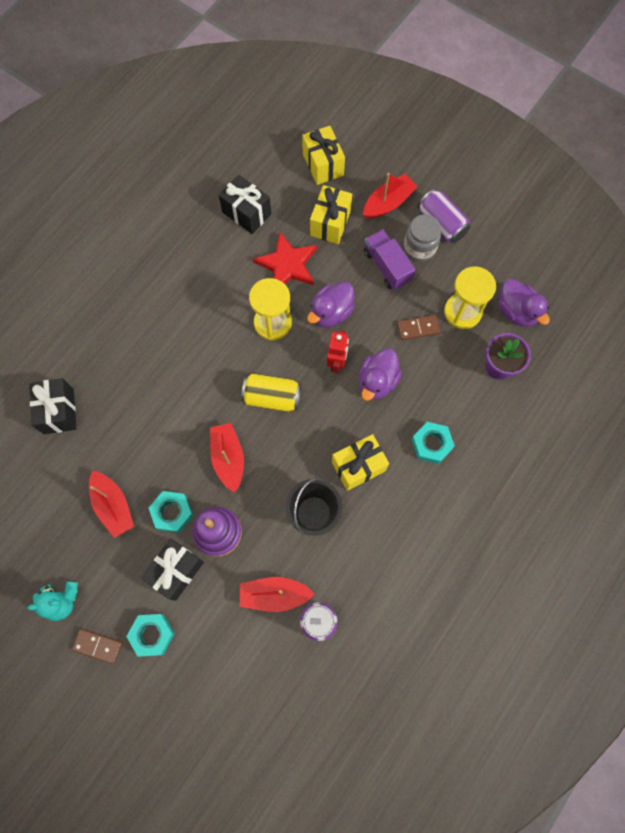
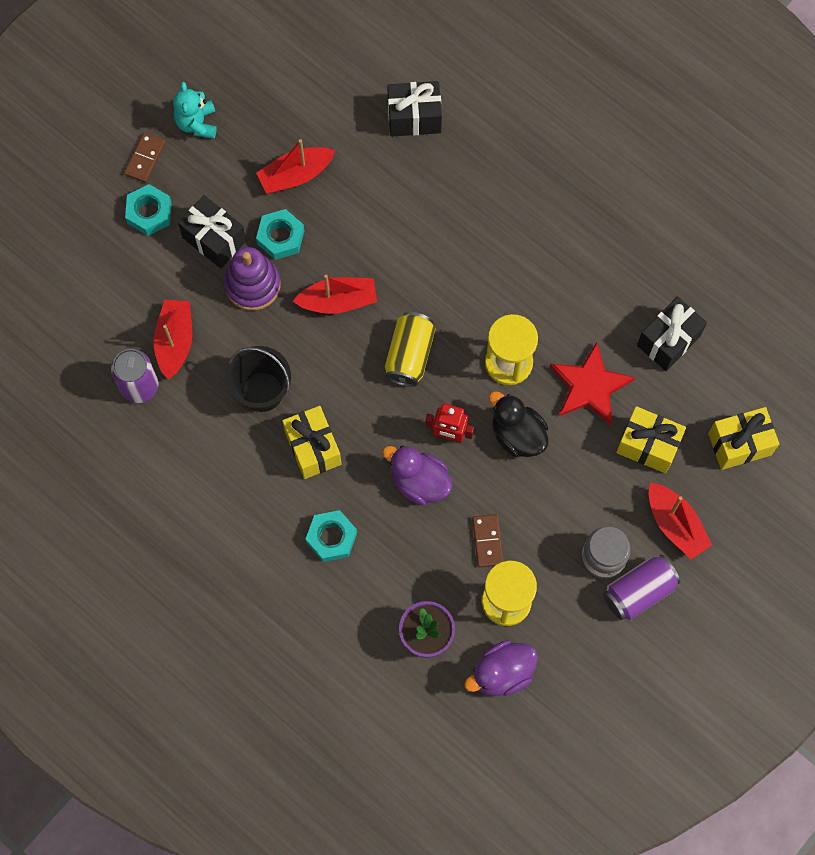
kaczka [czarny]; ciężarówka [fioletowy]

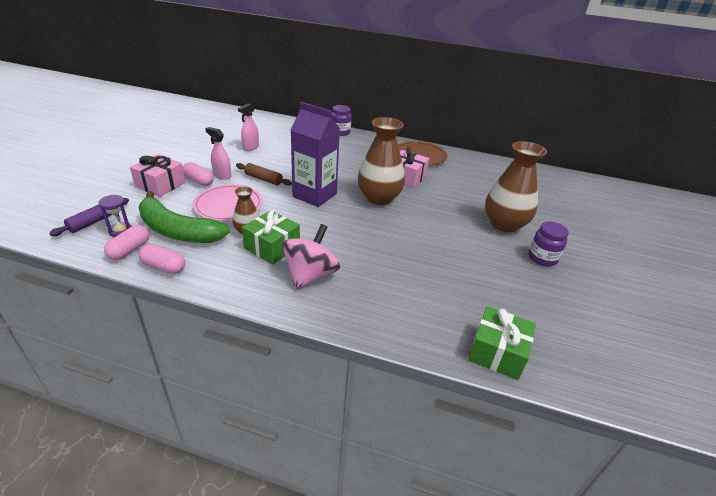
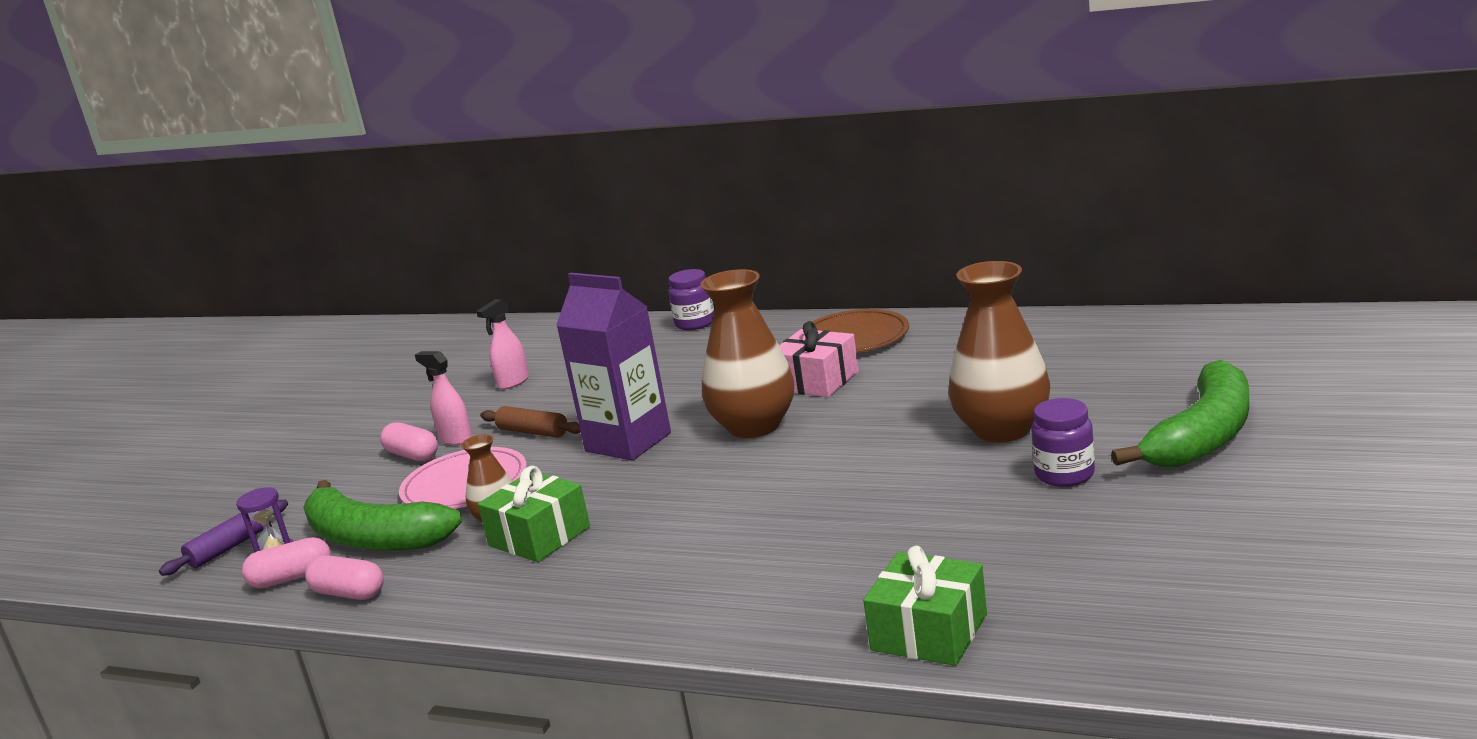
kapsułka [różowy] (no. 1 from left); prezent [różowy] (no. 1 from left in the first image); bączek [różowy]; banan [zielony] (no. 2 from left)

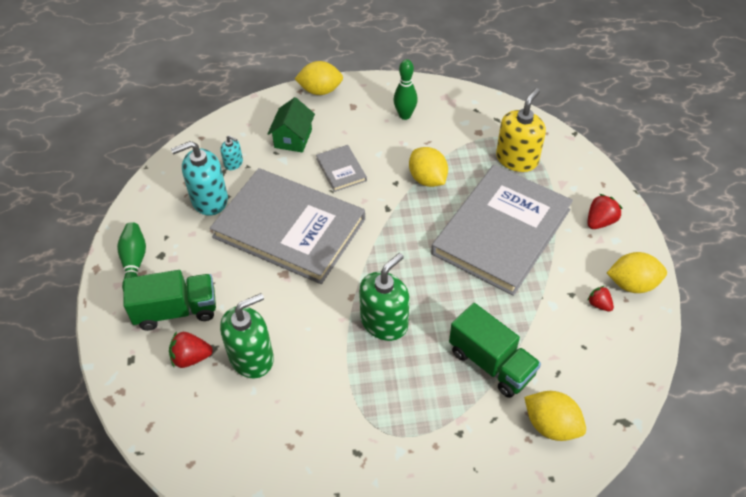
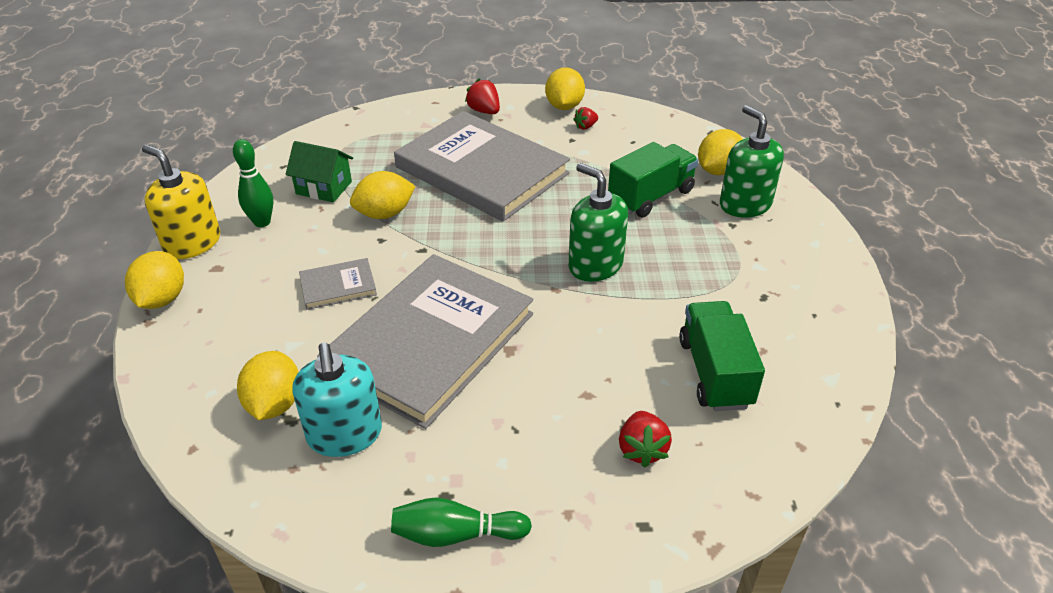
ciężarówka [zielony] (no. 2 from left); cytryna [żółty] (no. 2 from left); dozownik mydła [zielony] (no. 2 from left); domek [zielony]; dozownik mydła [żółty]

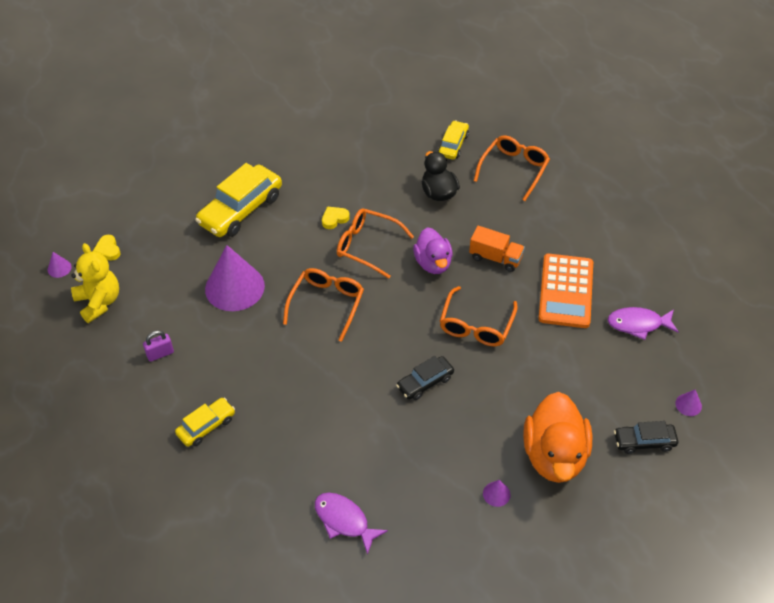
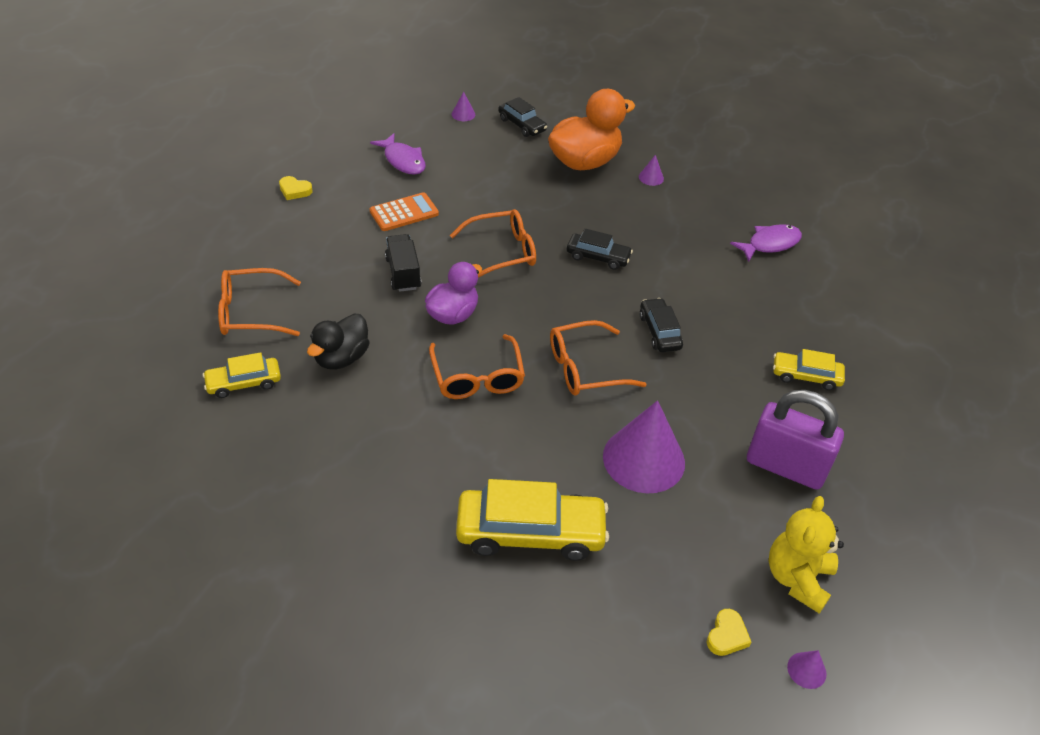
kłódka [fioletowy]; ryba [fioletowy] (no. 2 from left); serce [żółty] (no. 1 from left); ciężarówka [czarny]; kalkulator [pomarańczowy]; samochód [czarny] (no. 3 from left)

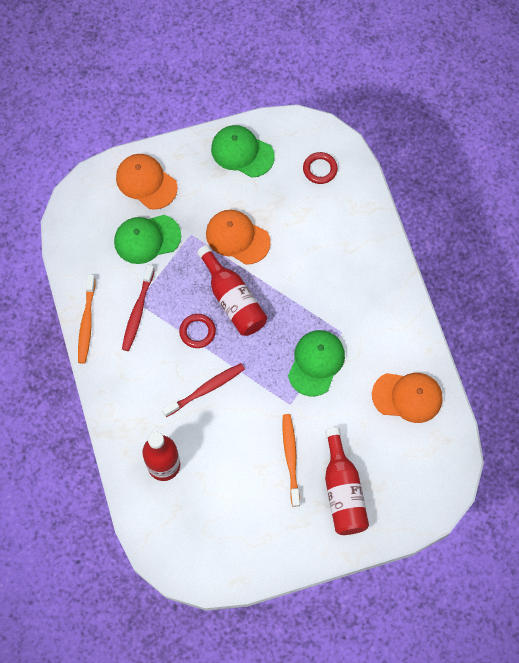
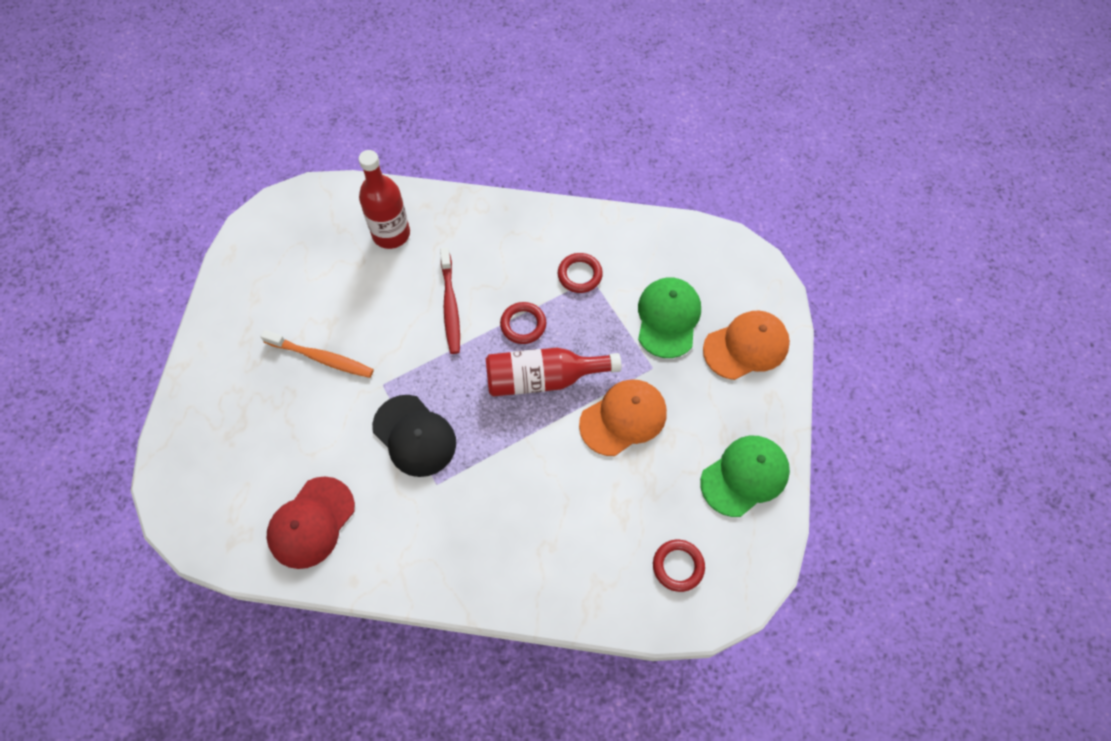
szczoteczka do zębów [pomarańczowy] (no. 1 from left in the first image); pierścień [czerwony] (no. 2 from left); czapka [czarny]; butelka [czerwony] (no. 3 from left in the first image); czapka [czerwony]

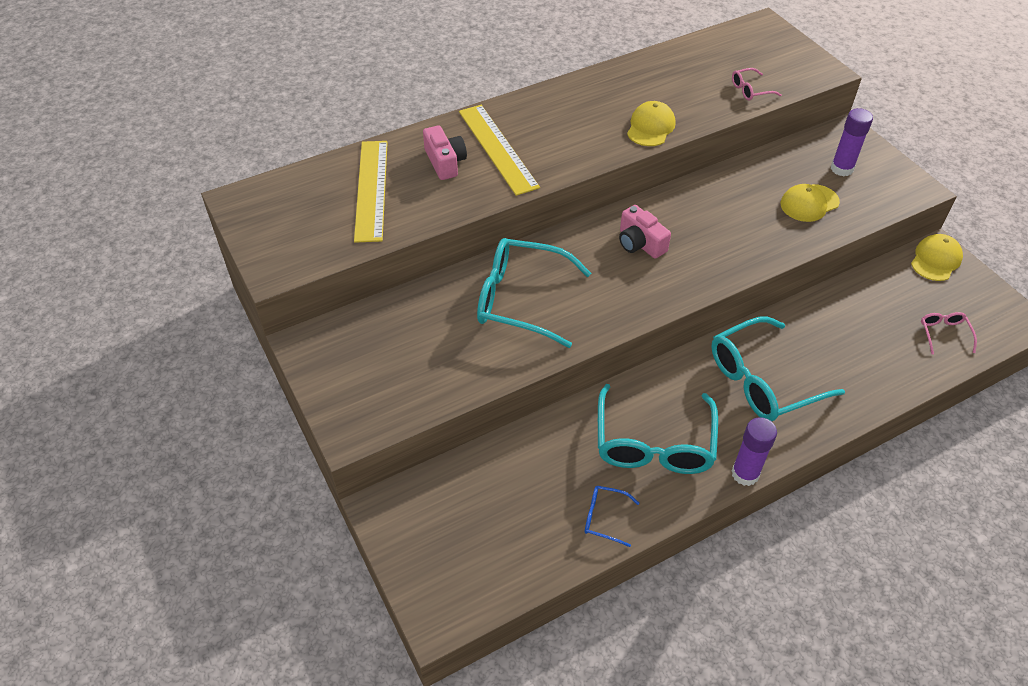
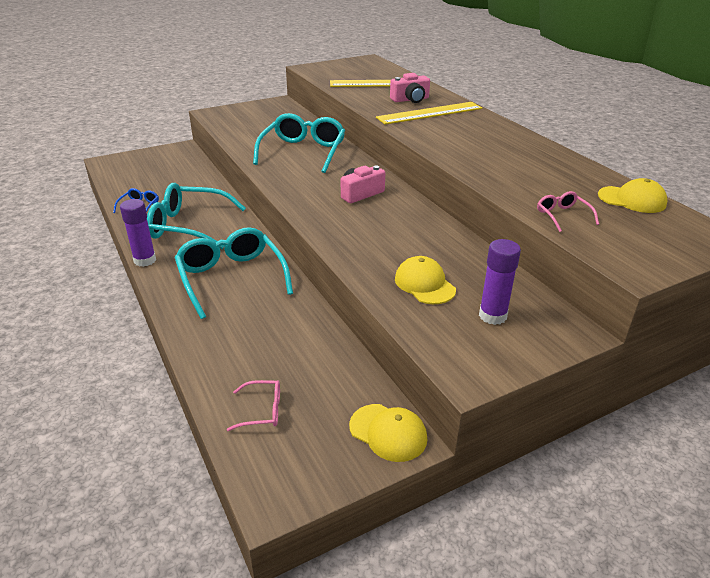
czapka [żółty] (no. 3 from left)

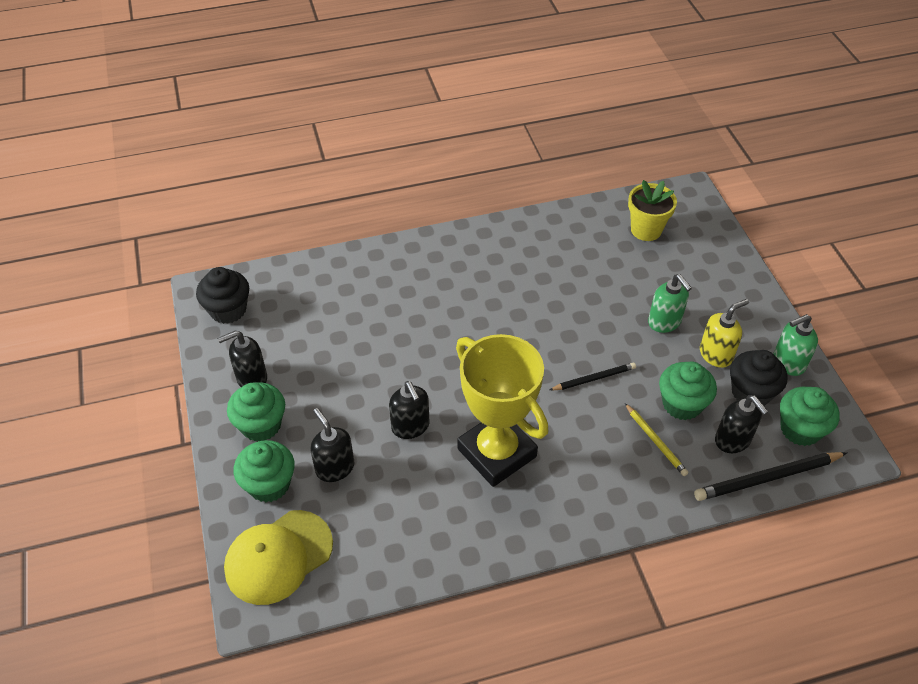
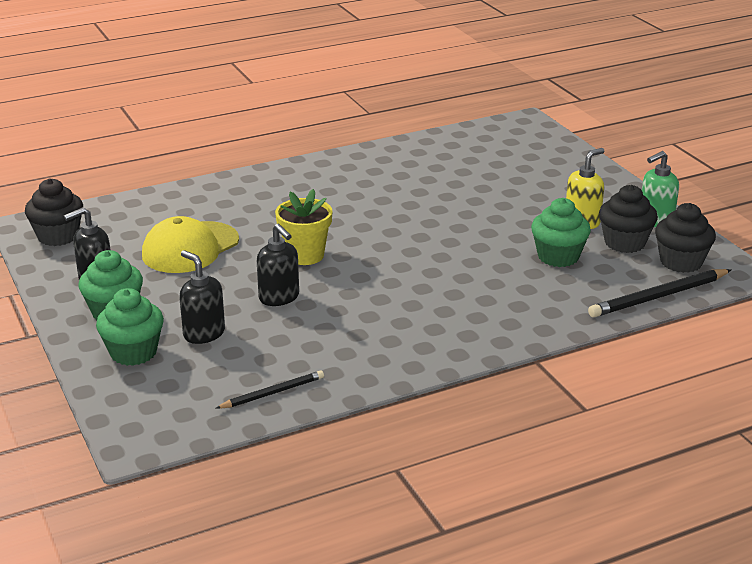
czapka [żółty]; puchar [żółty]; ołówek [czarny] (no. 1 from left); ołówek [żółty]; doniczka [żółty]; dozownik mydła [zielony] (no. 1 from left in the first image); dozownik mydła [czarny] (no. 4 from left in the first image); muffinka [czarny] (no. 3 from left)

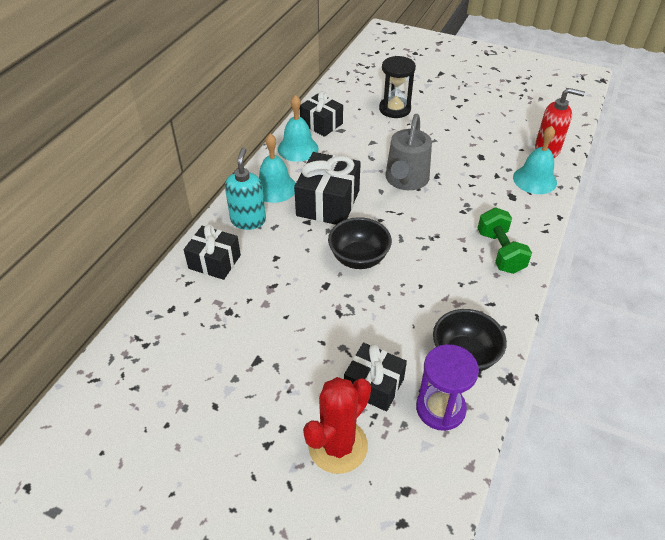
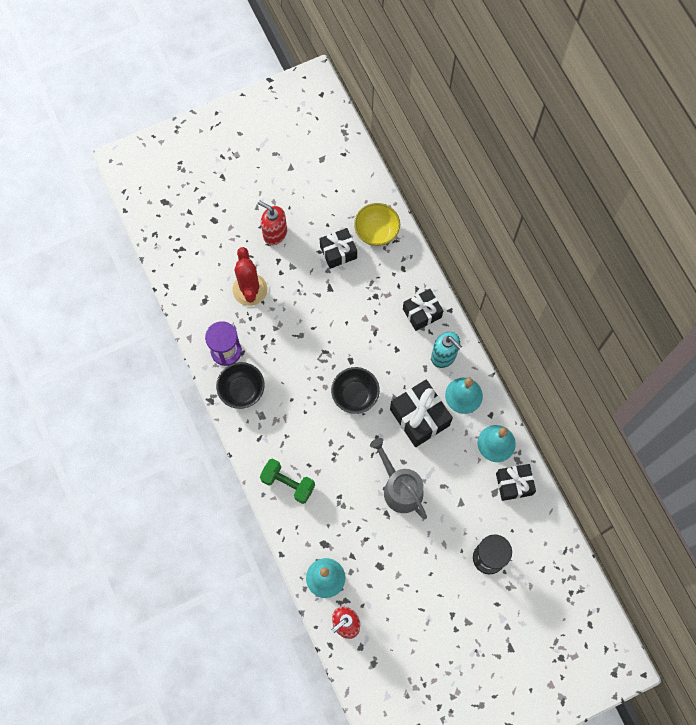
prezent [czarny] (no. 1 from left); dozownik mydła [czerwony] (no. 1 from left); miska [żółty]

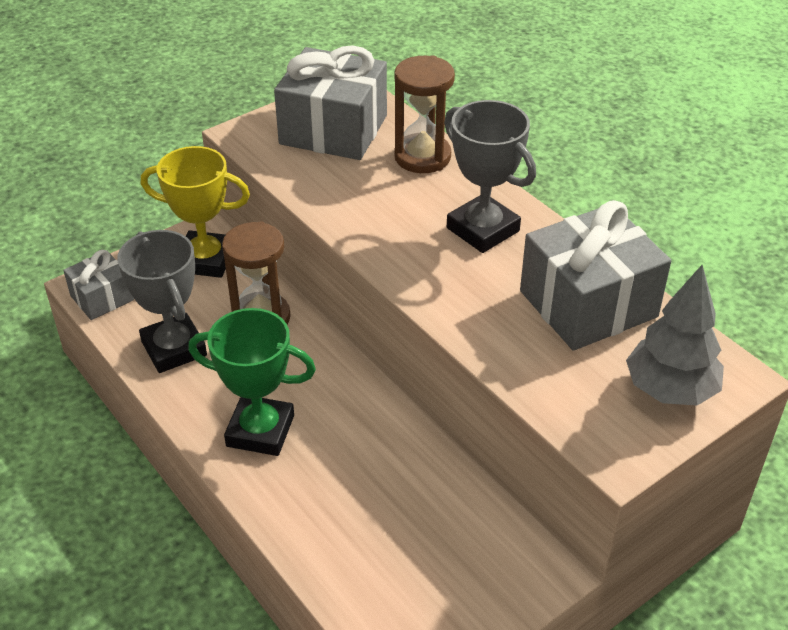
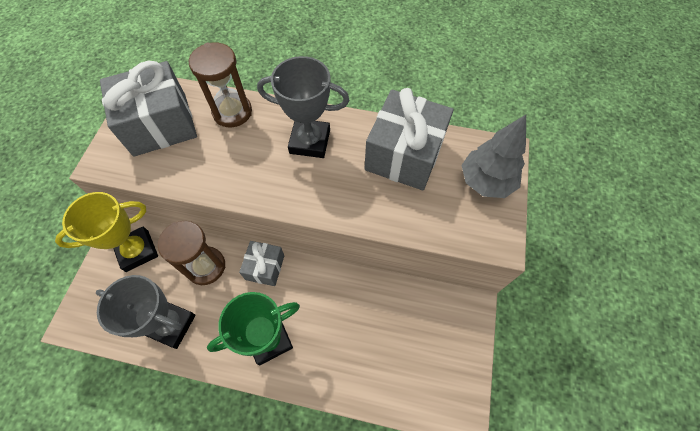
prezent [szary] (no. 2 from left)

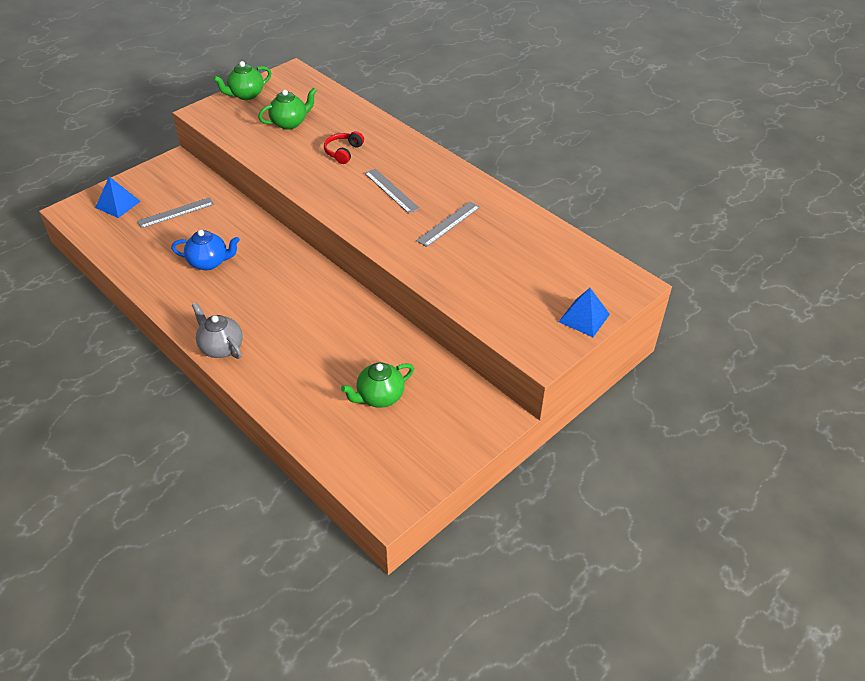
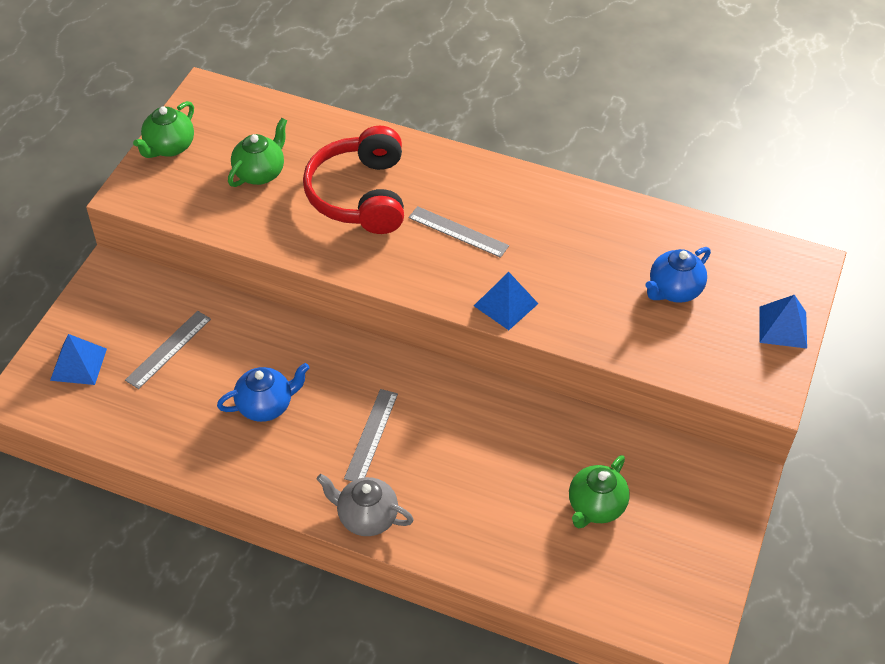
słuchawki [czerwony]; linijka [szary] (no. 2 from left); piramida [niebieski] (no. 2 from left); imbryk [niebieski] (no. 2 from left)

